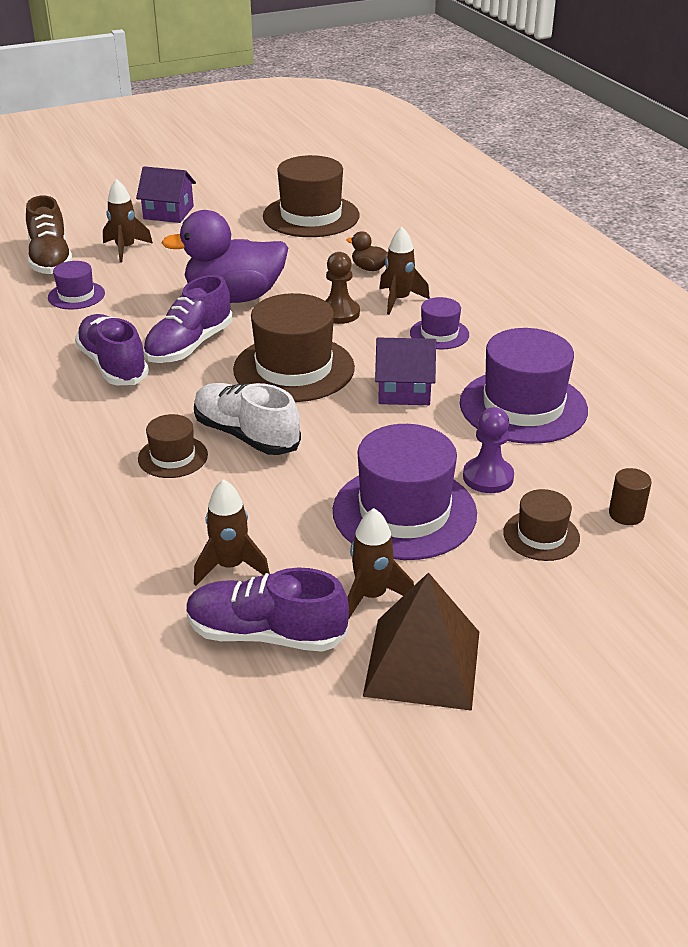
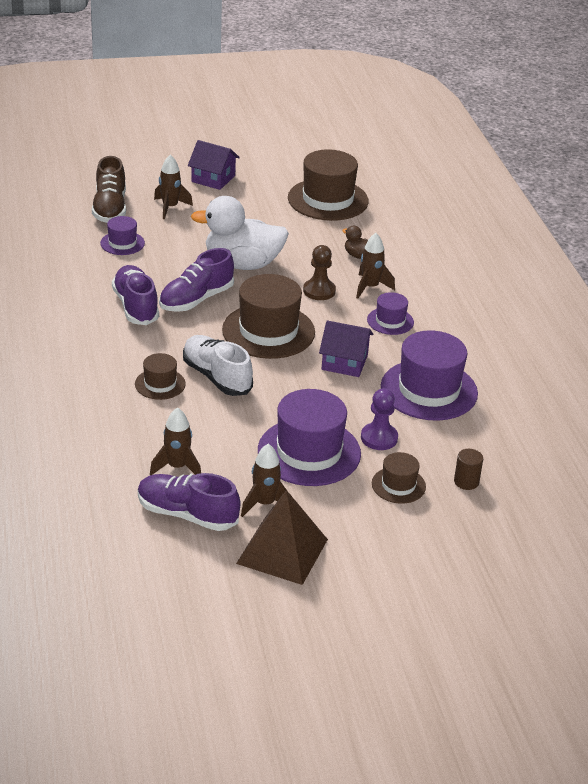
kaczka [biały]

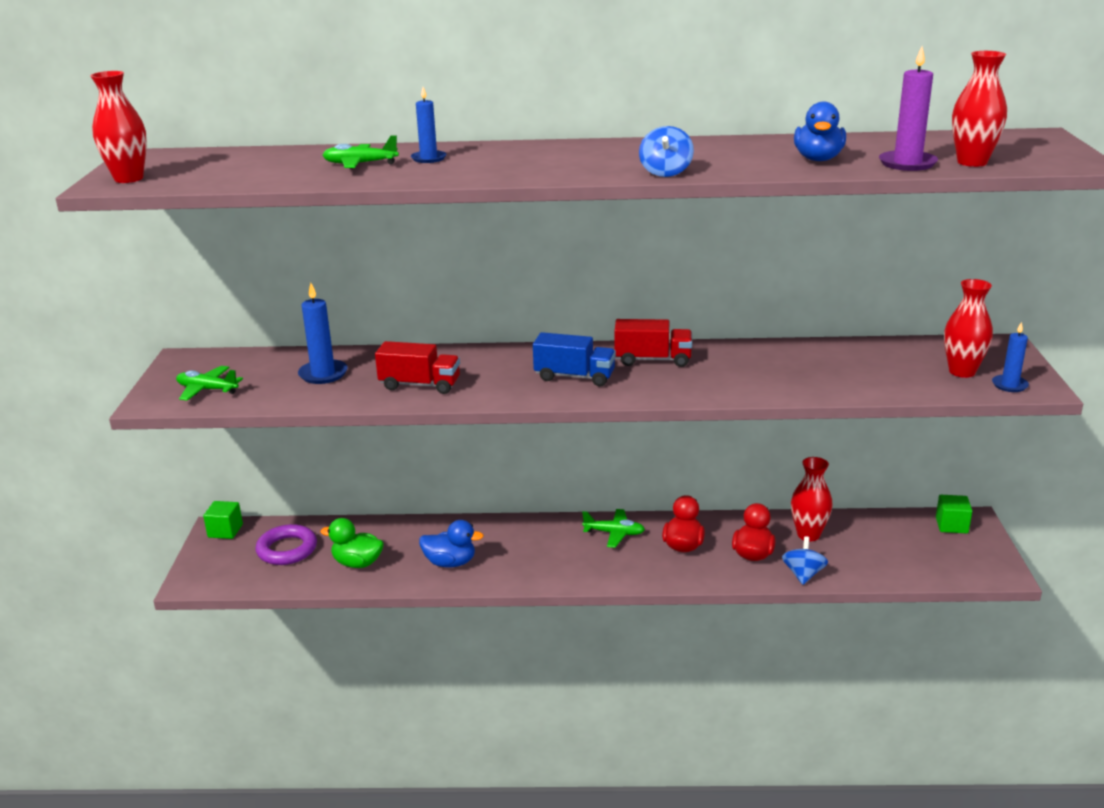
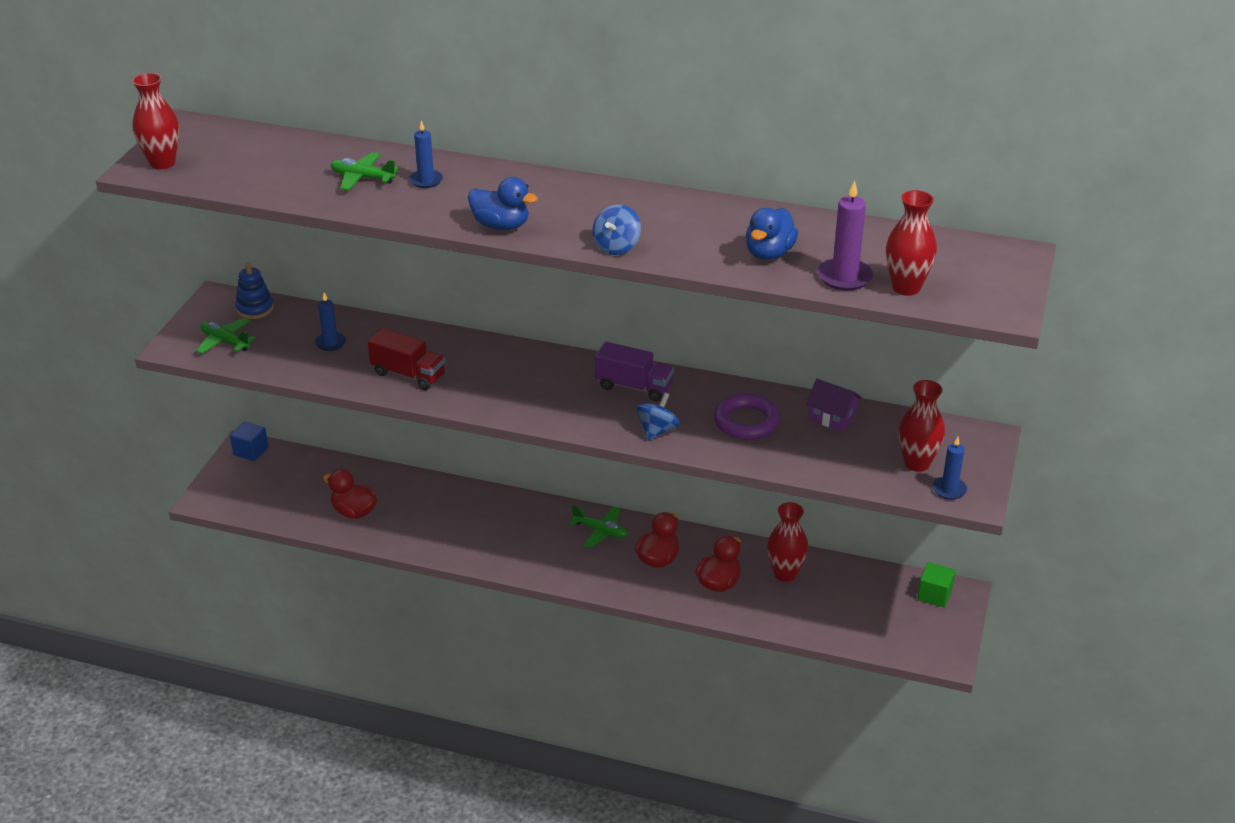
sześcian [niebieski]; pierścień [fioletowy]; świeca [niebieski] (no. 1 from left); kaczka [czerwony] (no. 1 from left); kaczka [niebieski] (no. 1 from left); ciężarówka [niebieski]; ciężarówka [fioletowy]; bączek [niebieski] (no. 2 from left); zabawka nakładanka [niebieski]; domek [fioletowy]

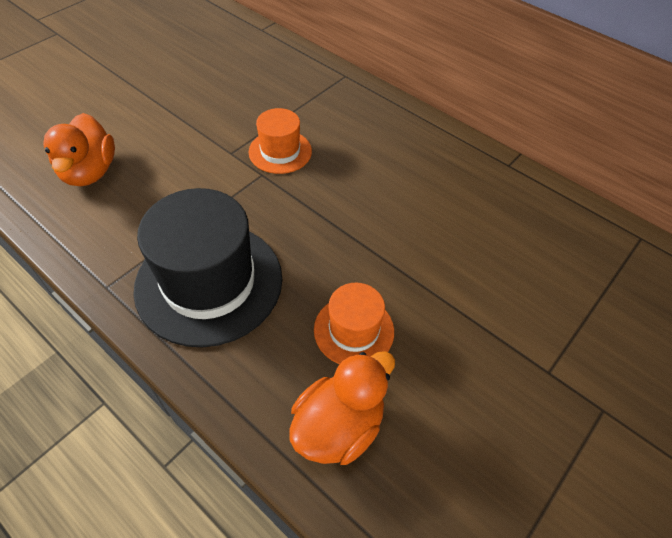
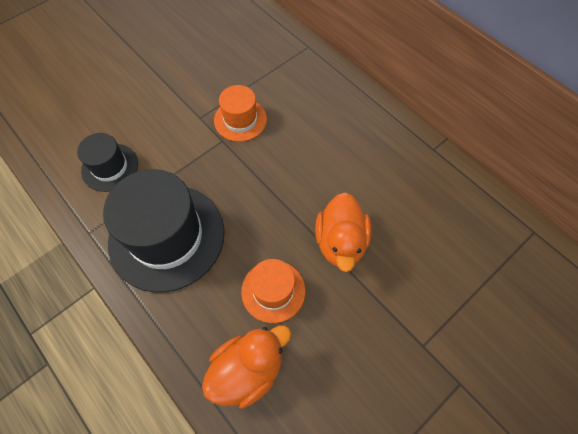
kaczka [pomarańczowy] (no. 2 from left); kapelusz [czarny] (no. 1 from left)

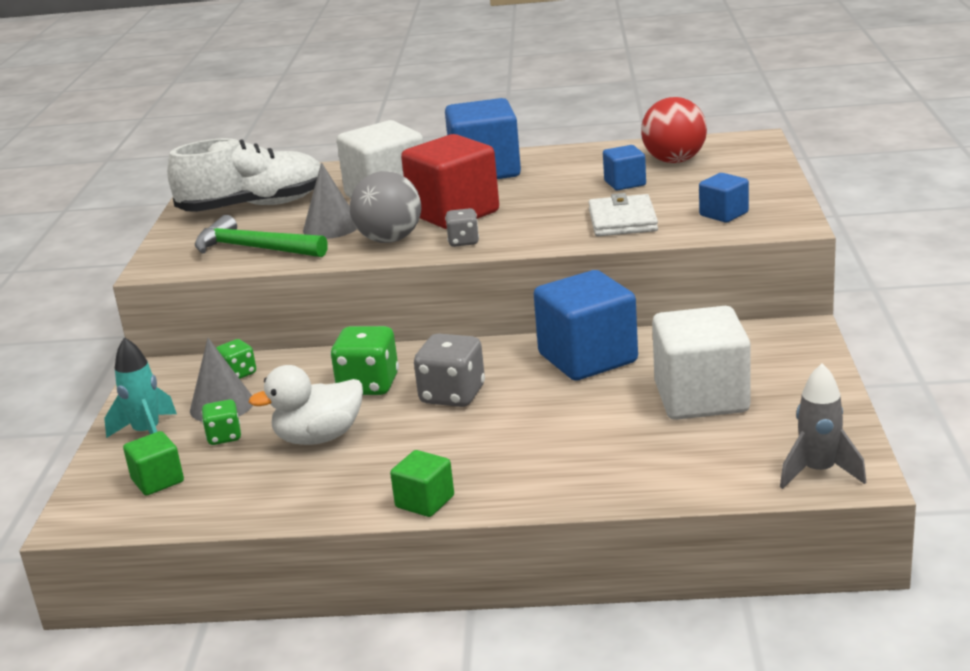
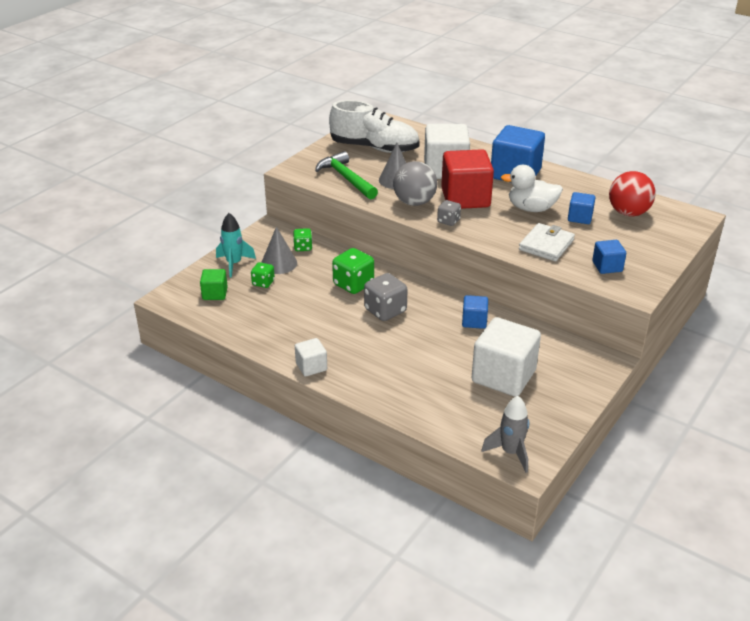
kaczka [biały]; sześcian [biały] (no. 1 from left); sześcian [niebieski] (no. 1 from left)

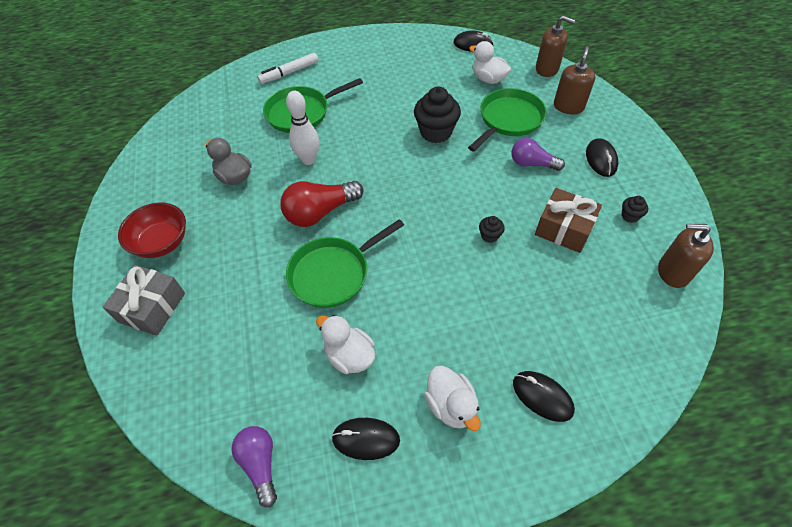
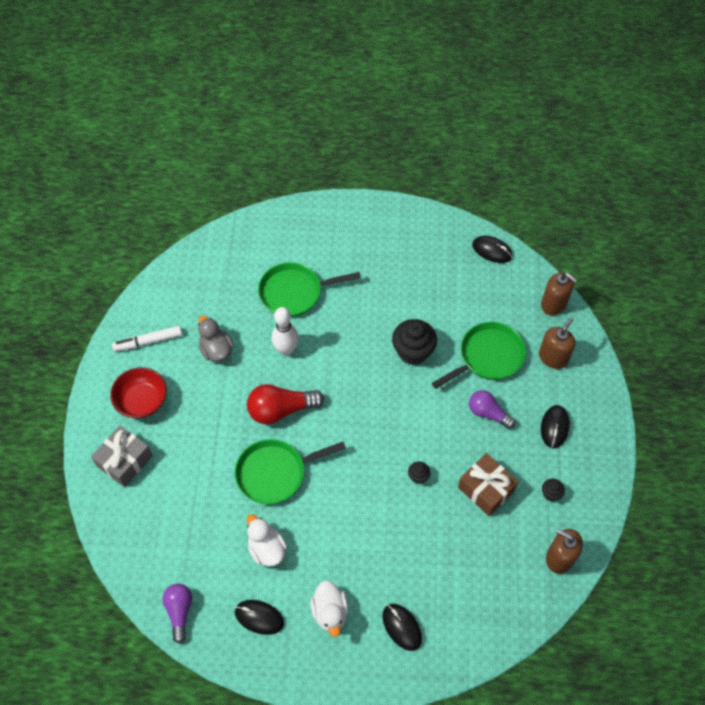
flamaster [biały]; kaczka [biały] (no. 3 from left in the first image)

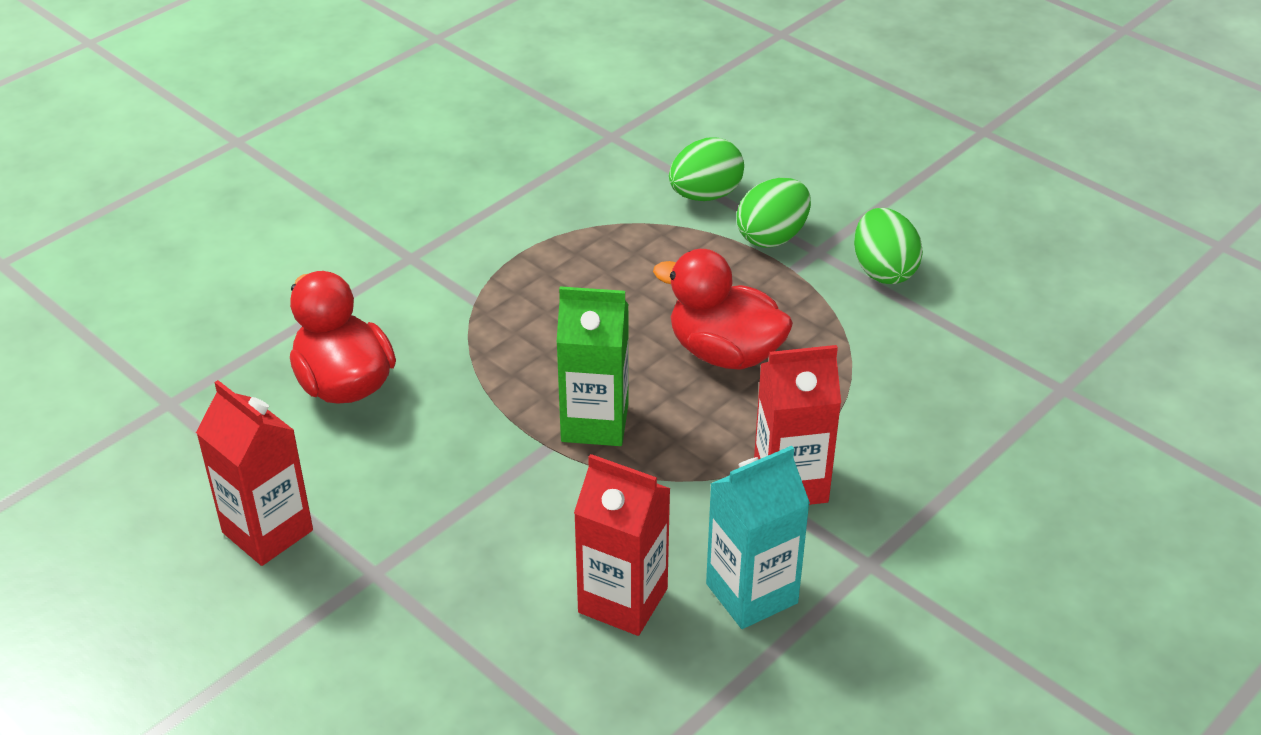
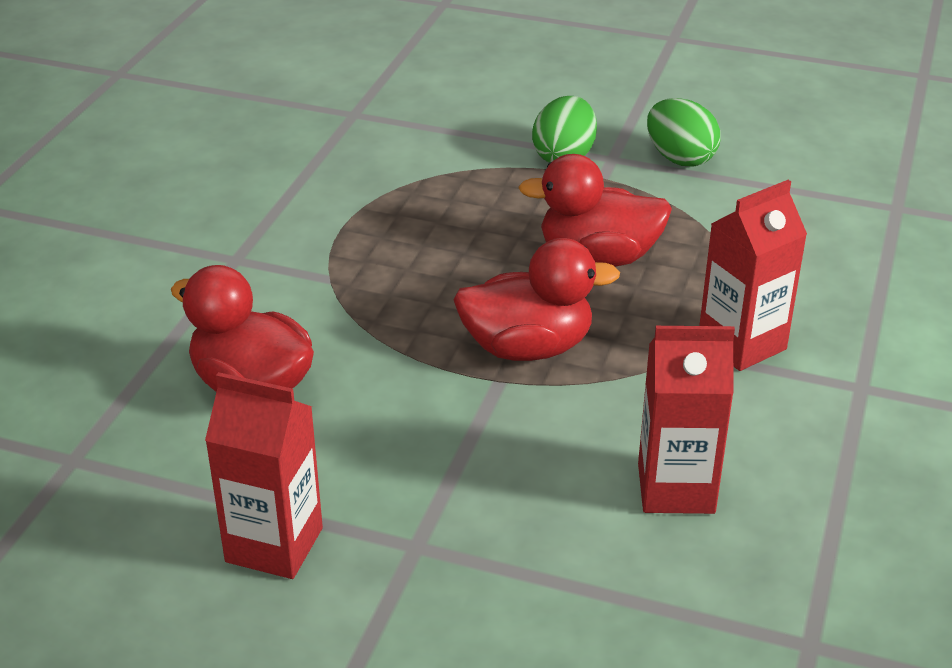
kaczka [czerwony] (no. 2 from left); jajko [zielony] (no. 1 from left in the first image); karton mleka [turkusowy]

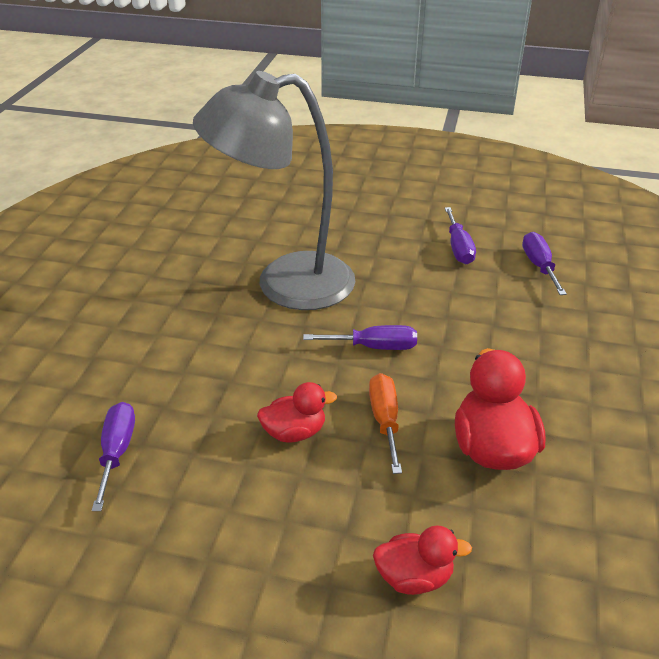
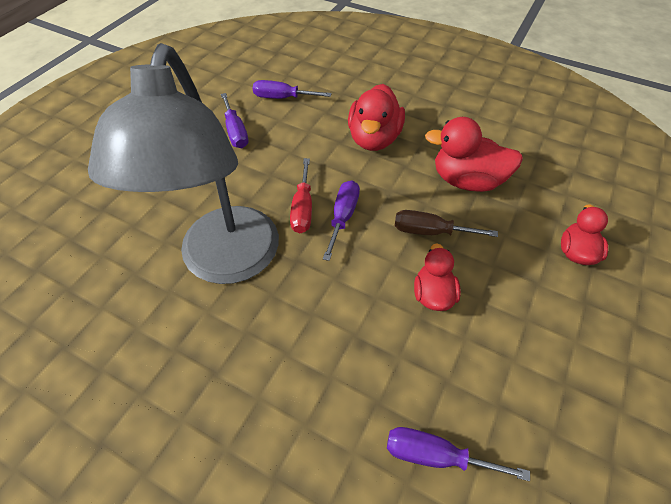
śrubokręt [brązowy]; śrubokręt [fioletowy] (no. 1 from left); śrubokręt [czerwony]; kaczka [czerwony] (no. 1 from left)

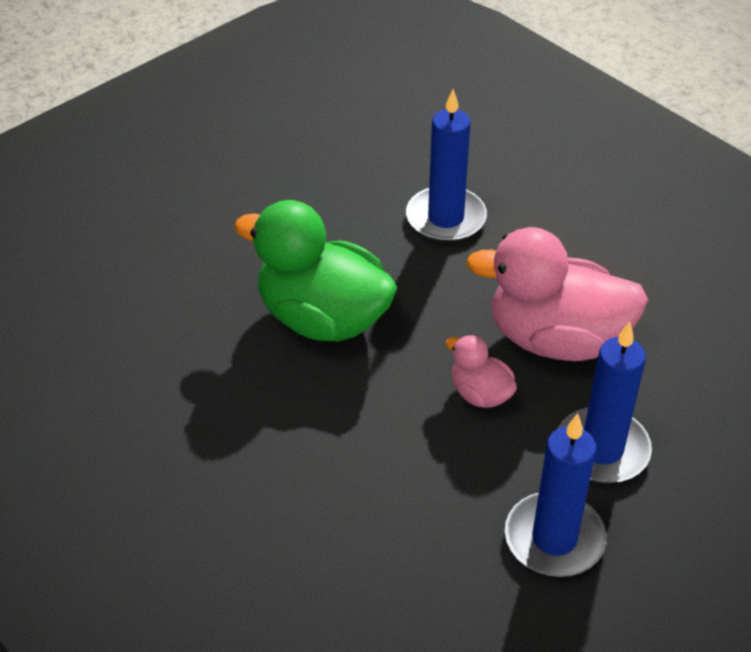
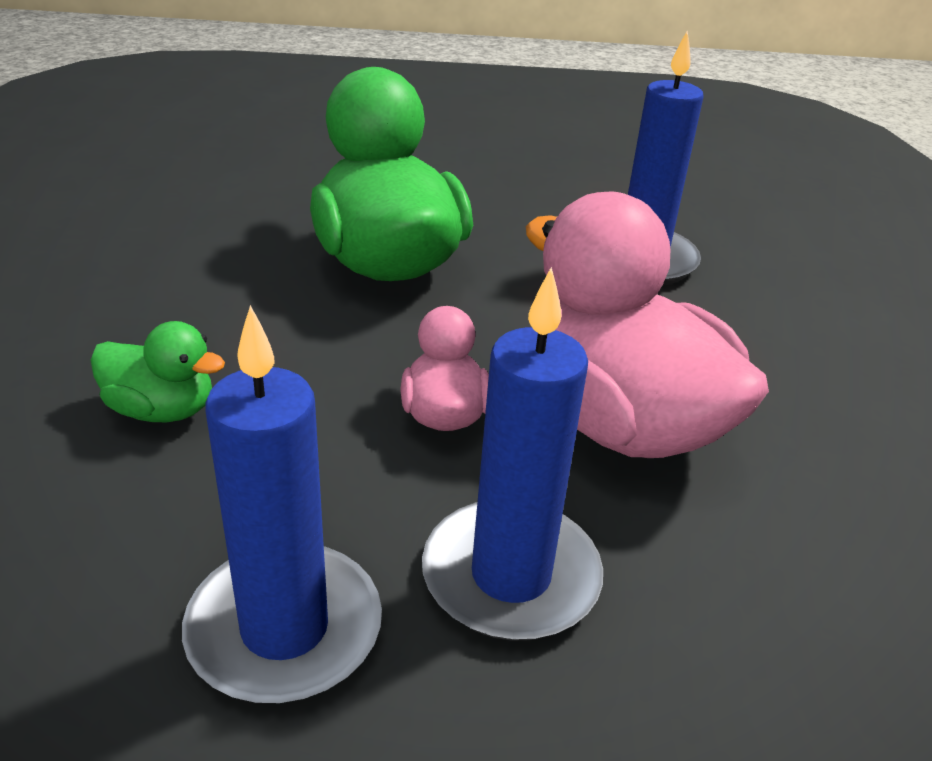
kaczka [zielony] (no. 1 from left)

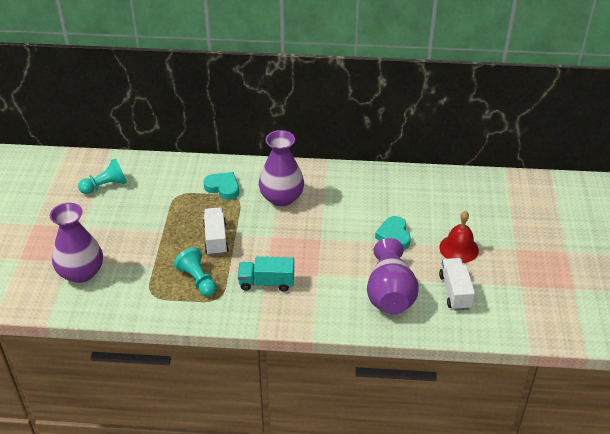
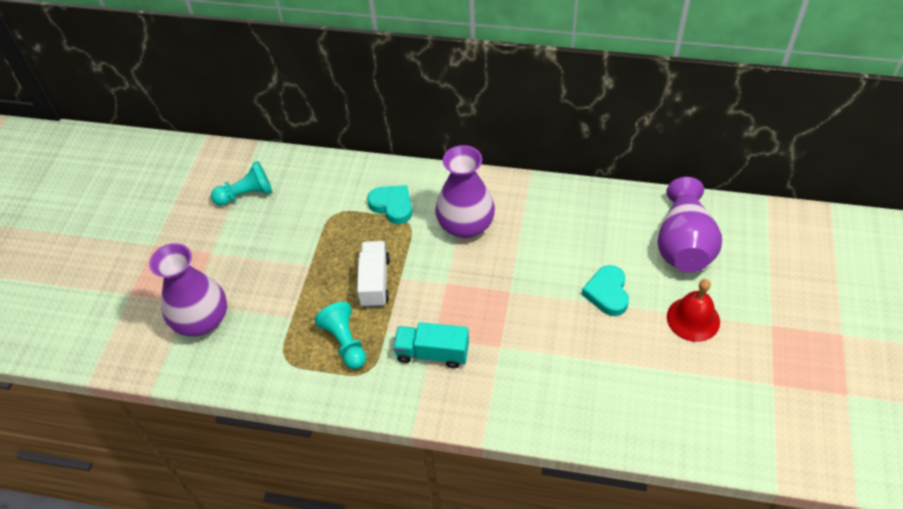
wazon [fioletowy] (no. 3 from left); ciężarówka [biały] (no. 2 from left in the first image)

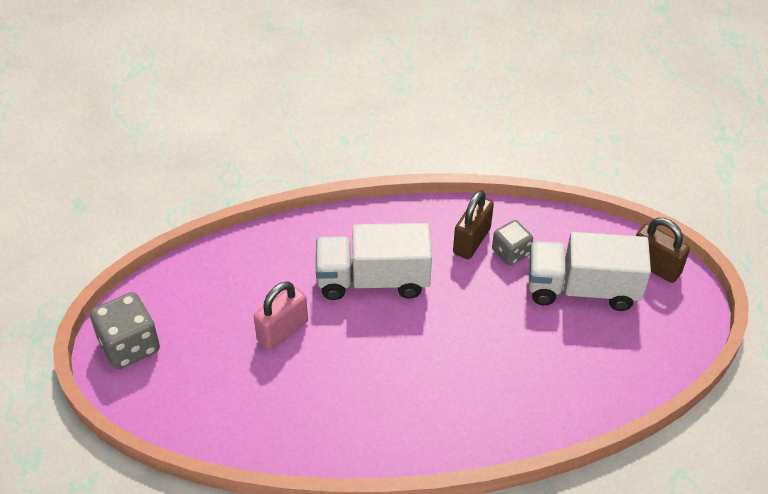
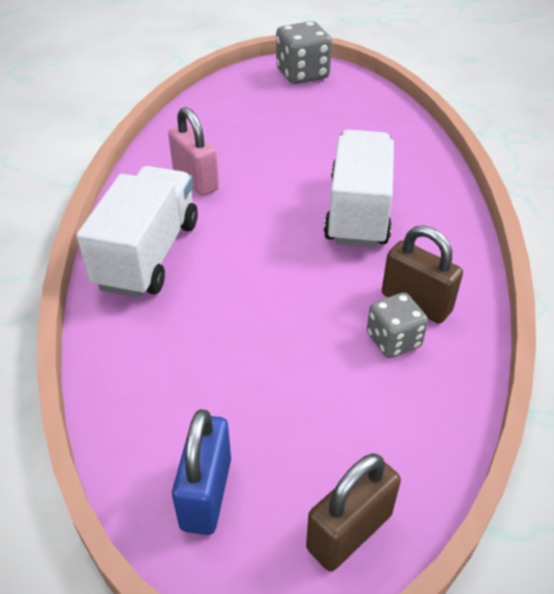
kłódka [różowy]; ciężarówka [biały] (no. 1 from left); kłódka [niebieski]

